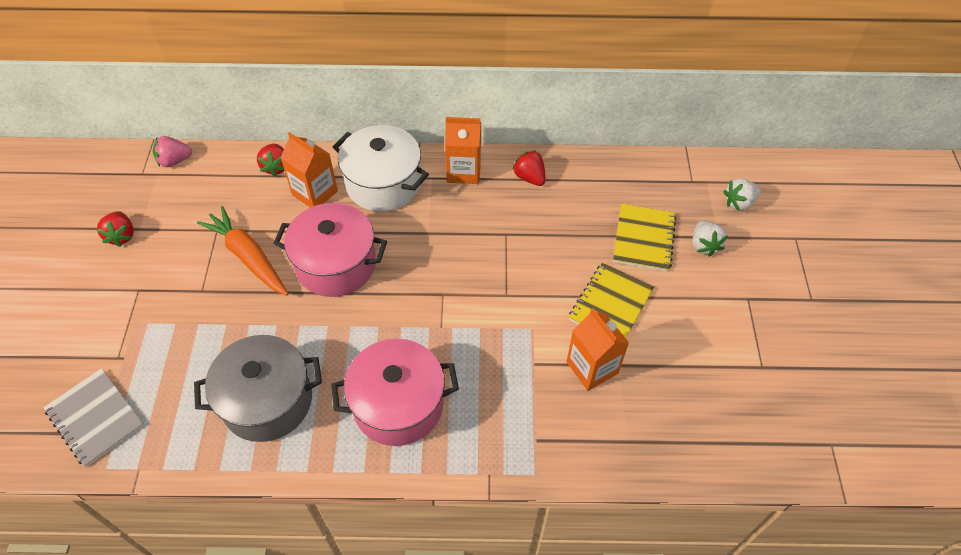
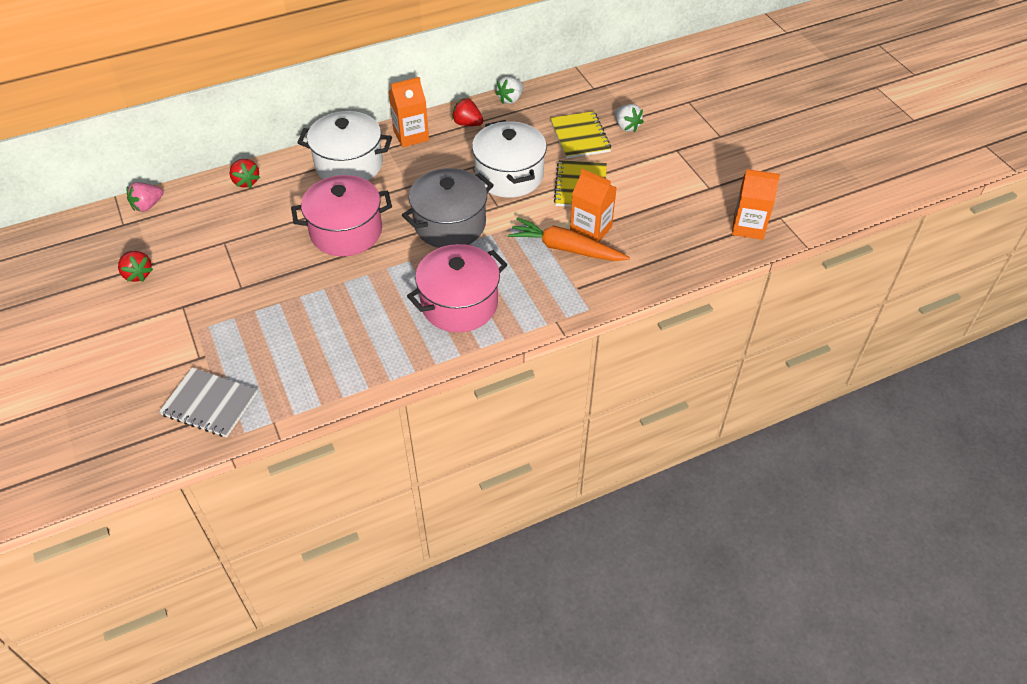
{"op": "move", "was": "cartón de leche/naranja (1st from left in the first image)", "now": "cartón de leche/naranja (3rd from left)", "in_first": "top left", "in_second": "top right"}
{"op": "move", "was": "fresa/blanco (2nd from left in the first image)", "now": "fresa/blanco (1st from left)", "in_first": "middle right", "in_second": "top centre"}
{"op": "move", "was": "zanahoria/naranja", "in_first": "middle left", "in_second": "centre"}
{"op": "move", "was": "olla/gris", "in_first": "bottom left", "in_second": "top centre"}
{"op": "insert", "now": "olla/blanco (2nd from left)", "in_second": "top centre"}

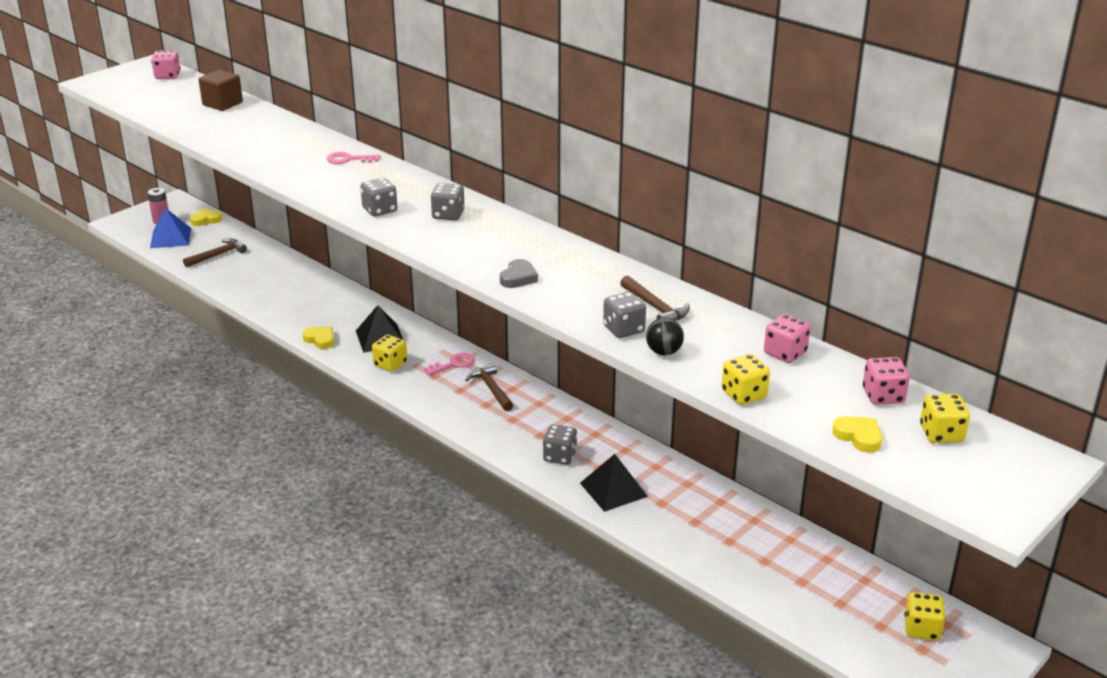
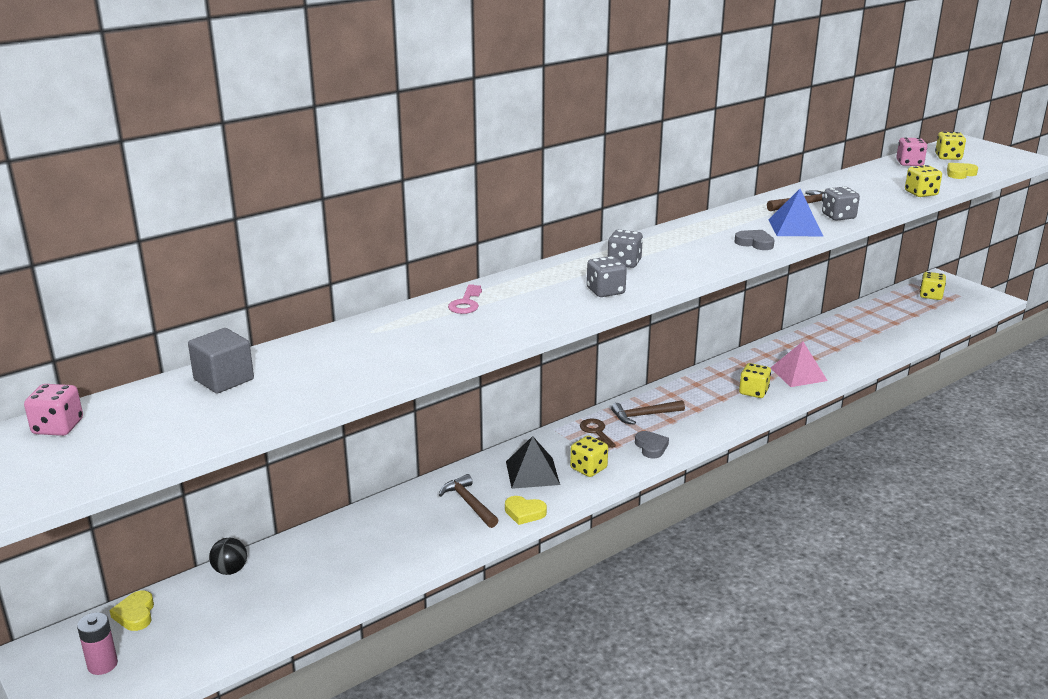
{"op": "recolor", "was": "cubo/marrón", "now": "cubo/gris", "in_first": "top left", "in_second": "middle left"}
{"op": "move", "was": "pirámide/azul", "in_first": "middle left", "in_second": "top right"}
{"op": "move", "was": "martillo/marrón (1st from left)", "in_first": "middle left", "in_second": "bottom centre"}
{"op": "delete", "was": "dado/rosa (2nd from left)", "in_first": "middle right"}
{"op": "move", "was": "pelota/negro", "in_first": "centre", "in_second": "bottom left"}
{"op": "rotate", "was": "corazón/amarillo (2nd from left)", "in_first": "middle left", "in_second": "bottom centre", "clockwise": -120}
{"op": "recolor", "was": "llave/rosa (2nd from left)", "now": "llave/marrón", "in_first": "centre", "in_second": "centre"}
{"op": "recolor", "was": "dado/gris (3rd from left)", "now": "dado/amarillo (2nd from left)", "in_first": "centre", "in_second": "middle right"}
{"op": "recolor", "was": "pirámide/negro (2nd from left)", "now": "pirámide/rosa", "in_first": "bottom centre", "in_second": "middle right"}
{"op": "insert", "now": "corazón/gris (1st from left)", "in_second": "centre"}

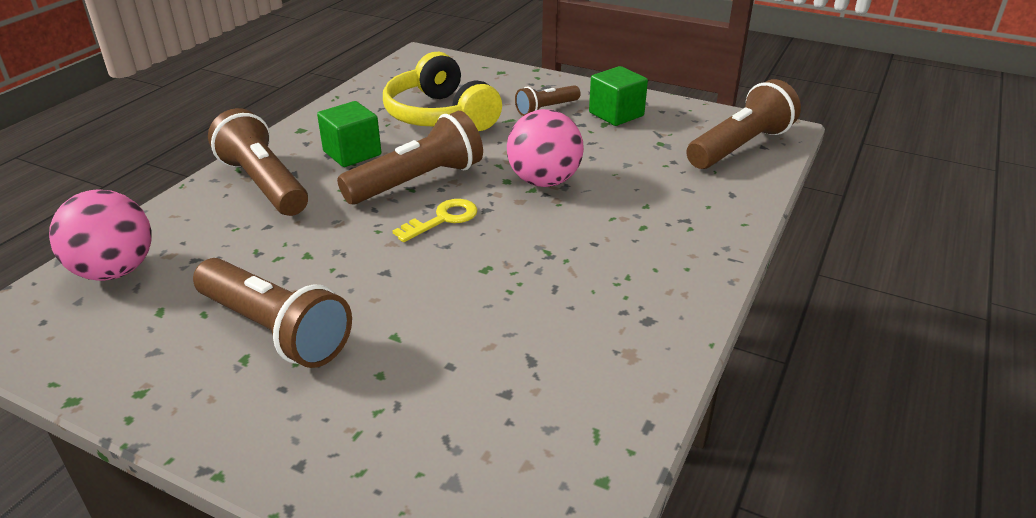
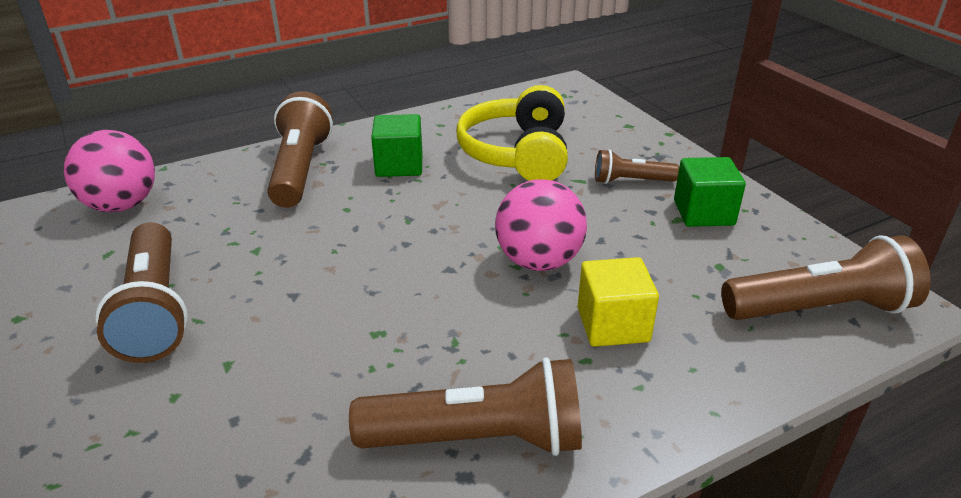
{"op": "move", "was": "lámpara de mano/marrón (3rd from left)", "in_first": "top centre", "in_second": "bottom centre"}
{"op": "delete", "was": "llave/amarillo", "in_first": "centre"}
{"op": "insert", "now": "cubo/amarillo", "in_second": "centre"}

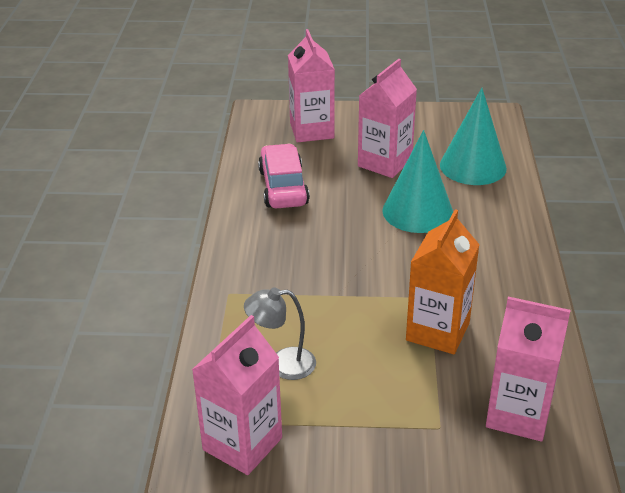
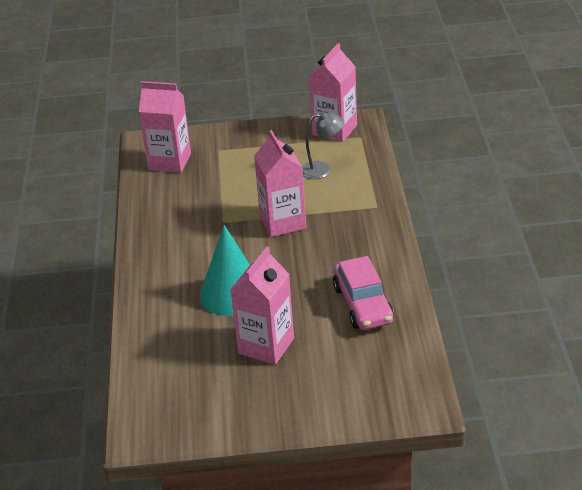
{"op": "move", "was": "cartón de leche/rosa (2nd from left in the first image)", "now": "cartón de leche/rosa (3rd from left)", "in_first": "top centre", "in_second": "centre"}
{"op": "delete", "was": "cono/turquesa (2nd from left)", "in_first": "top right"}
{"op": "delete", "was": "cartón de leche/naranja", "in_first": "middle right"}

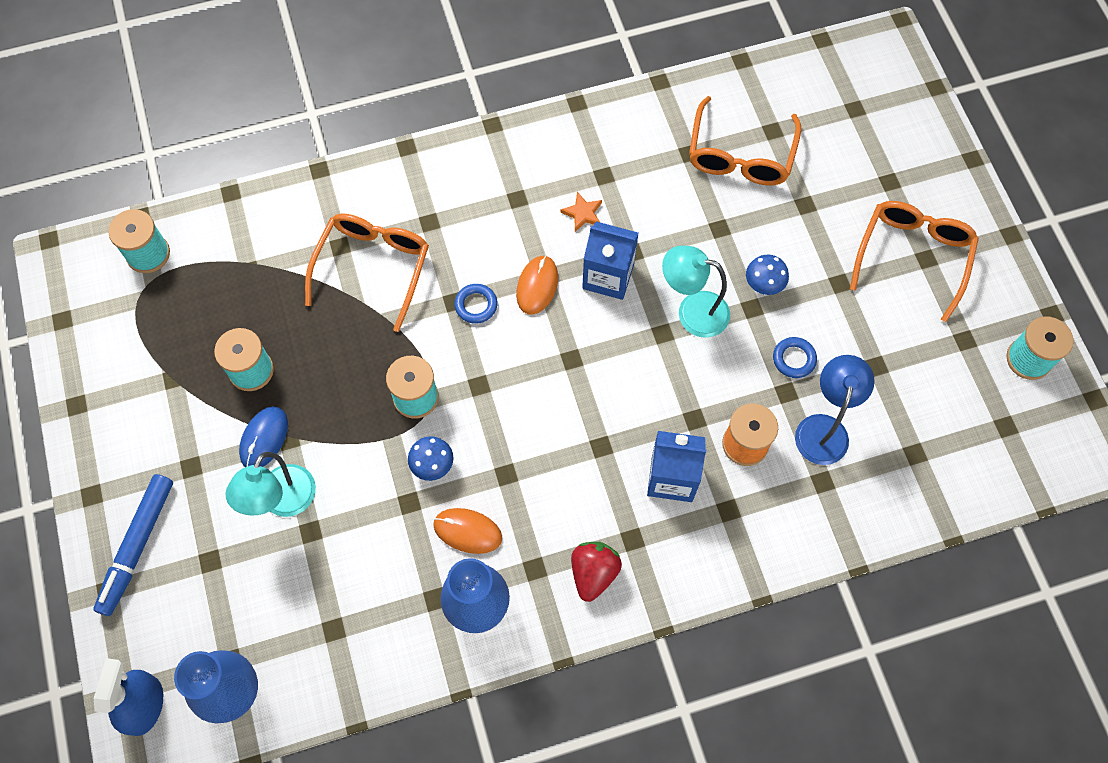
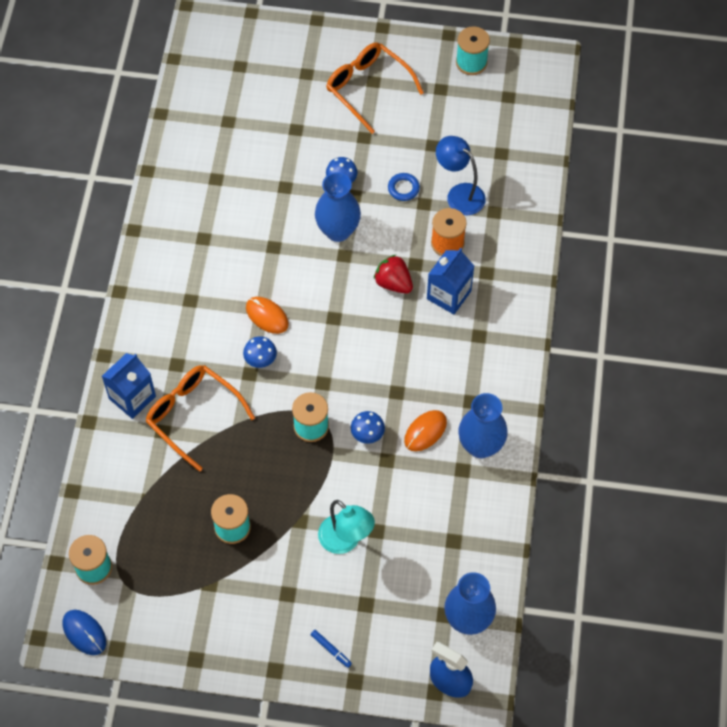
{"op": "delete", "was": "gafas/naranja (2nd from left)", "in_first": "top right"}
{"op": "delete", "was": "estrella/naranja", "in_first": "top centre"}
{"op": "move", "was": "cartón de leche/azul (1st from left)", "in_first": "centre", "in_second": "middle left"}
{"op": "replace", "was": "lámpara/turquesa (2nd from left)", "now": "florero/azul (1st from left)", "in_first": "centre", "in_second": "top centre"}
{"op": "replace", "was": "anillo/azul (1st from left)", "now": "seta/azul (1st from left)", "in_first": "centre", "in_second": "centre"}
{"op": "move", "was": "ratón/azul", "in_first": "middle left", "in_second": "bottom left"}
{"op": "resize", "was": "rotulador/azul", "in_first": "bottom left", "in_second": "bottom centre", "ratio": 0.45}
{"op": "move", "was": "fresa/rojo", "in_first": "bottom centre", "in_second": "centre"}

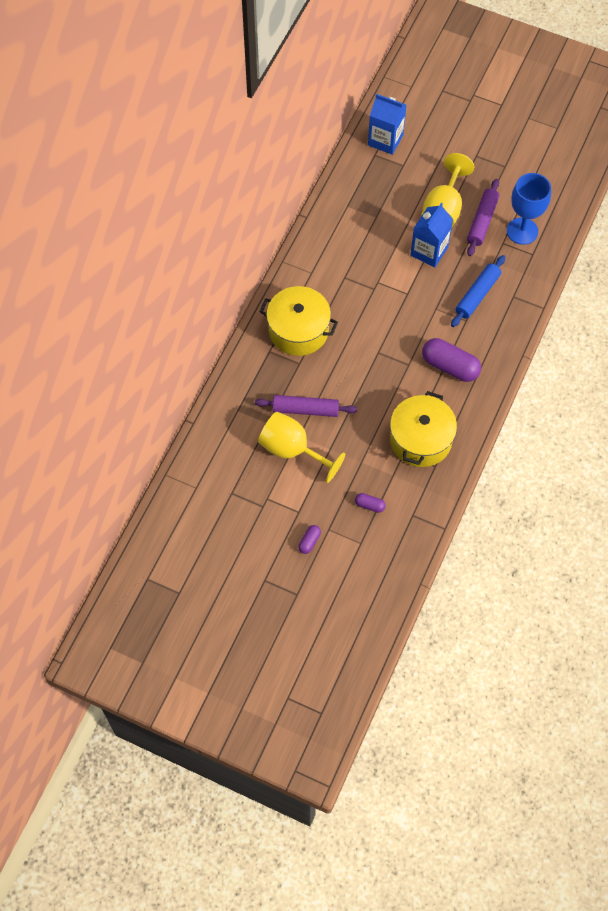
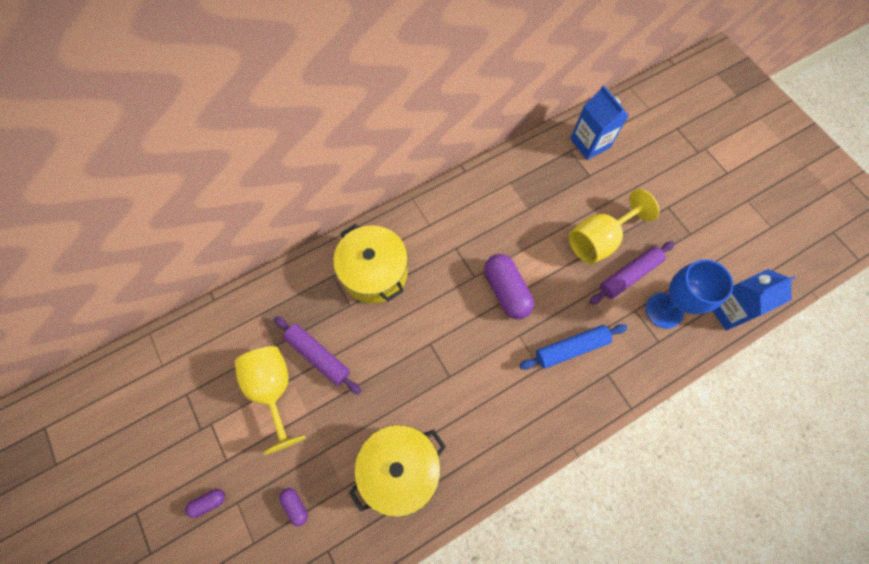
{"op": "move", "was": "cartón de leche/azul (2nd from left)", "in_first": "top right", "in_second": "middle right"}
{"op": "move", "was": "cápsula/morado (3rd from left)", "in_first": "middle right", "in_second": "centre"}

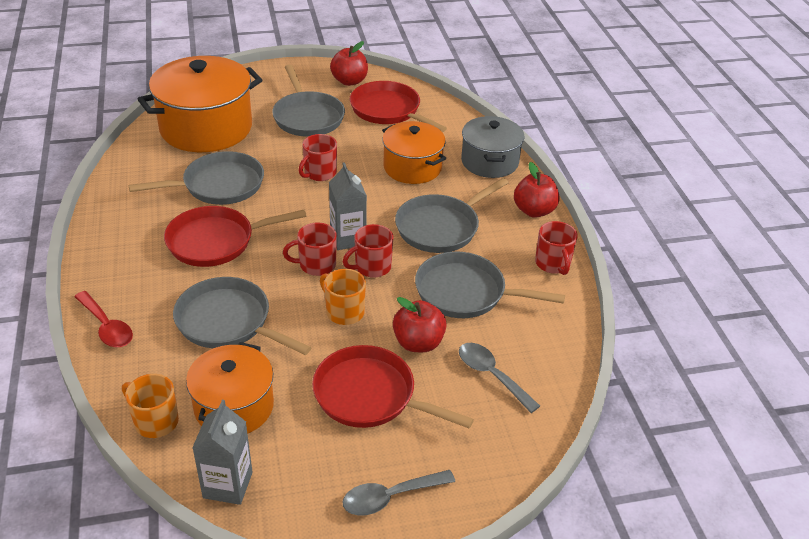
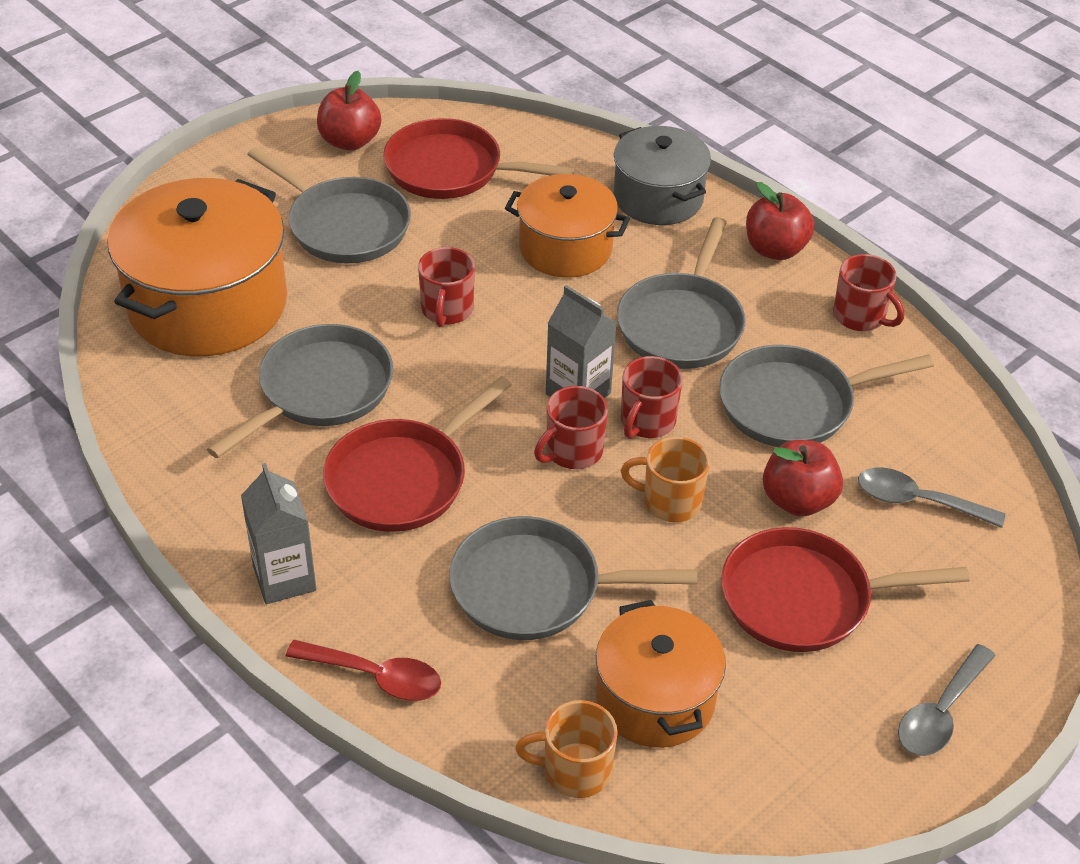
{"op": "move", "was": "cartón de leche/gris (1st from left)", "in_first": "bottom left", "in_second": "middle left"}

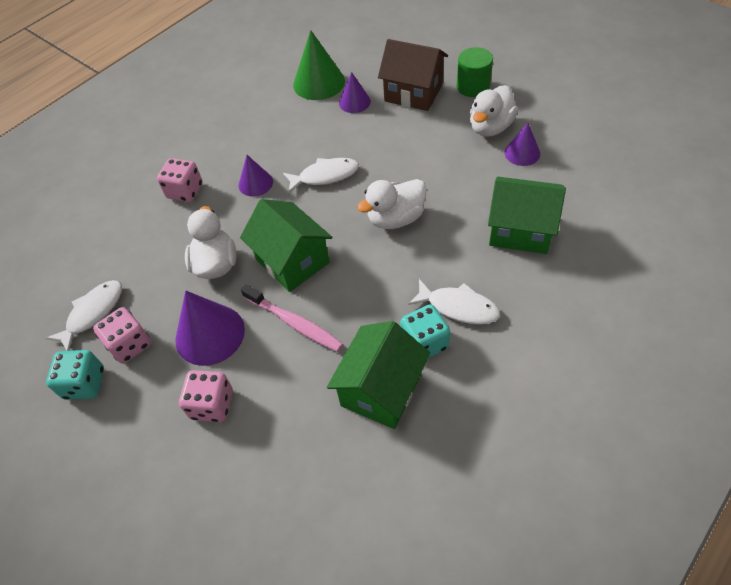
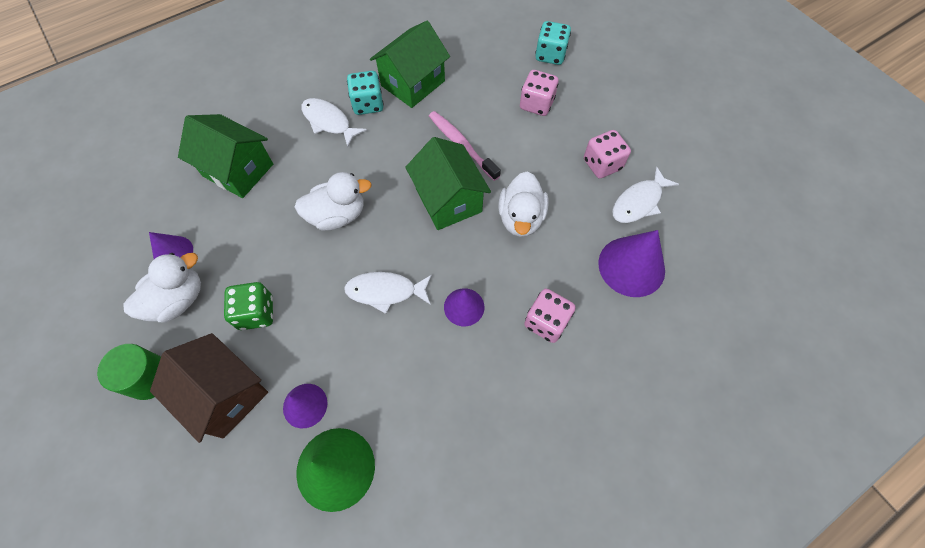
{"op": "move", "was": "cono/morado (1st from left in the first image)", "now": "cono/morado (4th from left)", "in_first": "middle left", "in_second": "middle right"}
{"op": "move", "was": "dado/turquesa (1st from left in the first image)", "now": "dado/turquesa (2nd from left)", "in_first": "middle left", "in_second": "top centre"}
{"op": "insert", "now": "dado/verde", "in_second": "middle left"}

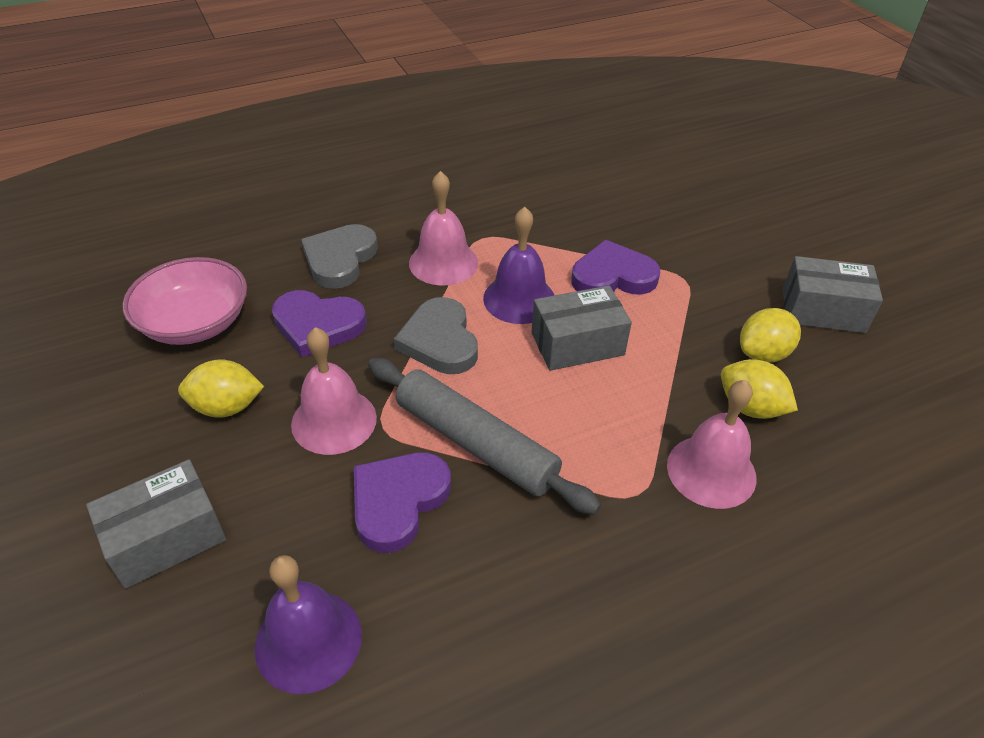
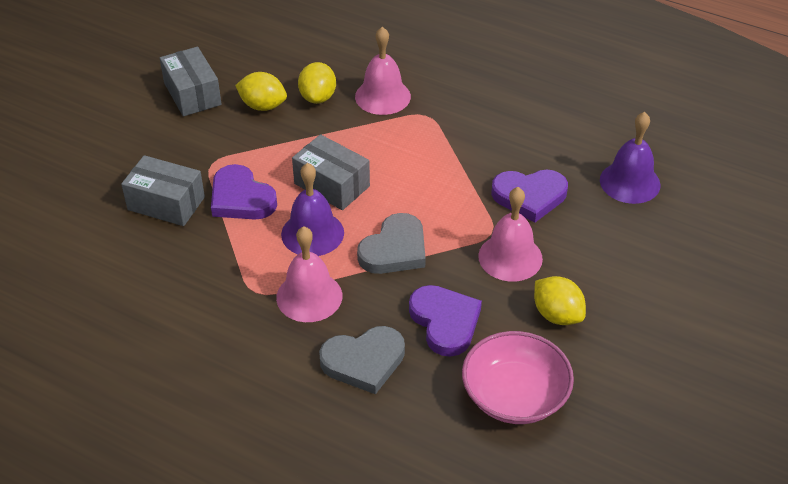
{"op": "delete", "was": "rodillo/gris", "in_first": "centre"}
{"op": "move", "was": "caja/gris (1st from left)", "in_first": "bottom left", "in_second": "middle left"}

